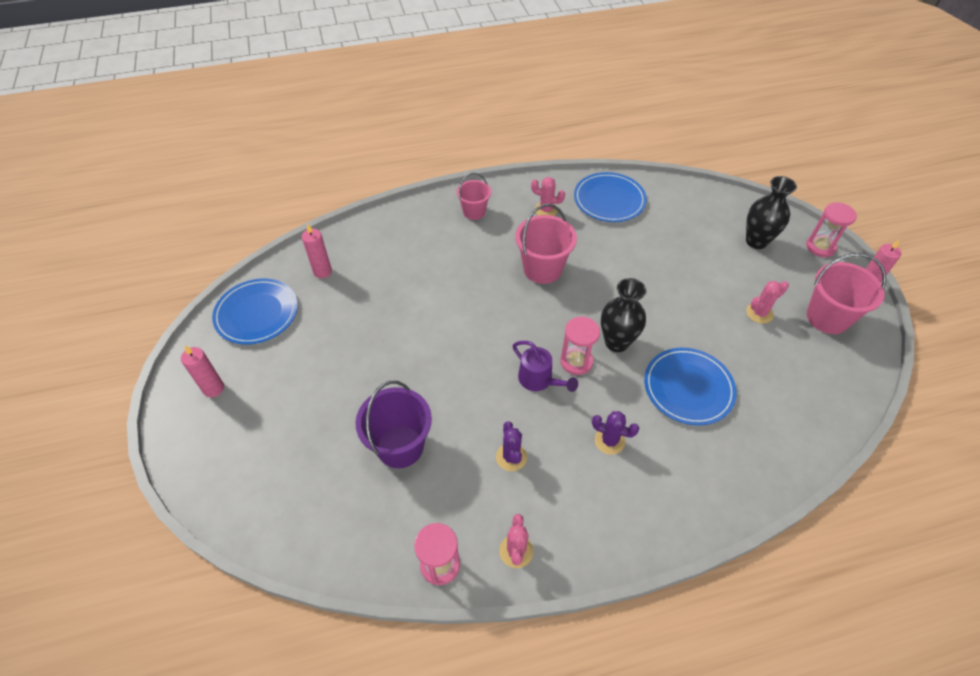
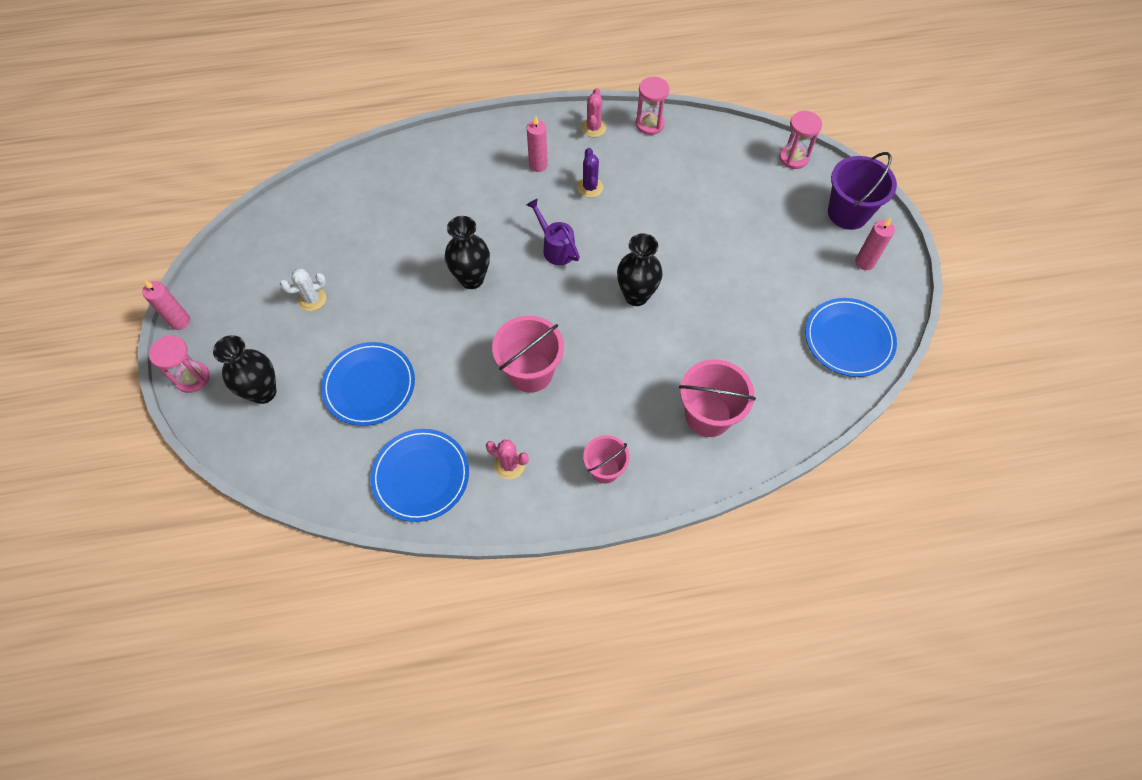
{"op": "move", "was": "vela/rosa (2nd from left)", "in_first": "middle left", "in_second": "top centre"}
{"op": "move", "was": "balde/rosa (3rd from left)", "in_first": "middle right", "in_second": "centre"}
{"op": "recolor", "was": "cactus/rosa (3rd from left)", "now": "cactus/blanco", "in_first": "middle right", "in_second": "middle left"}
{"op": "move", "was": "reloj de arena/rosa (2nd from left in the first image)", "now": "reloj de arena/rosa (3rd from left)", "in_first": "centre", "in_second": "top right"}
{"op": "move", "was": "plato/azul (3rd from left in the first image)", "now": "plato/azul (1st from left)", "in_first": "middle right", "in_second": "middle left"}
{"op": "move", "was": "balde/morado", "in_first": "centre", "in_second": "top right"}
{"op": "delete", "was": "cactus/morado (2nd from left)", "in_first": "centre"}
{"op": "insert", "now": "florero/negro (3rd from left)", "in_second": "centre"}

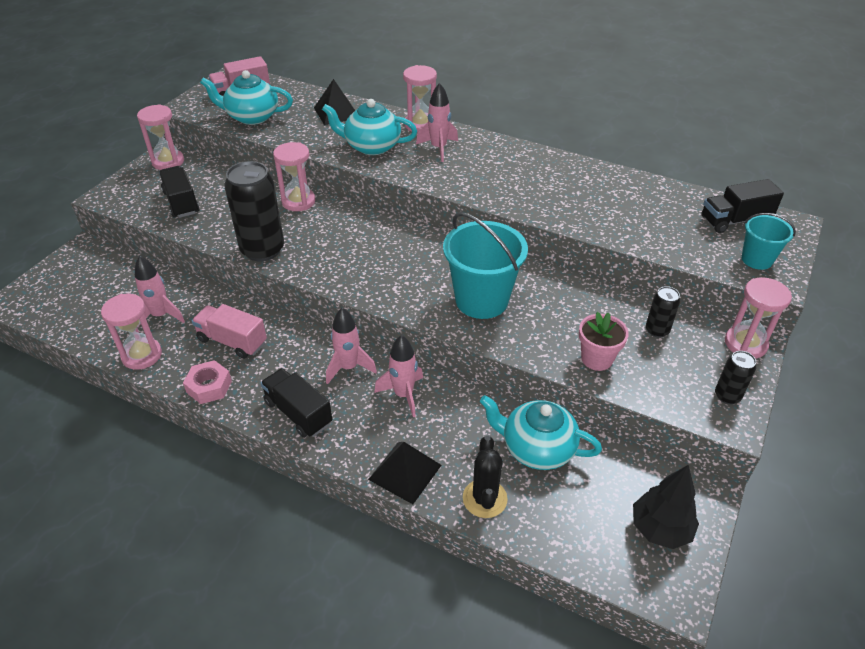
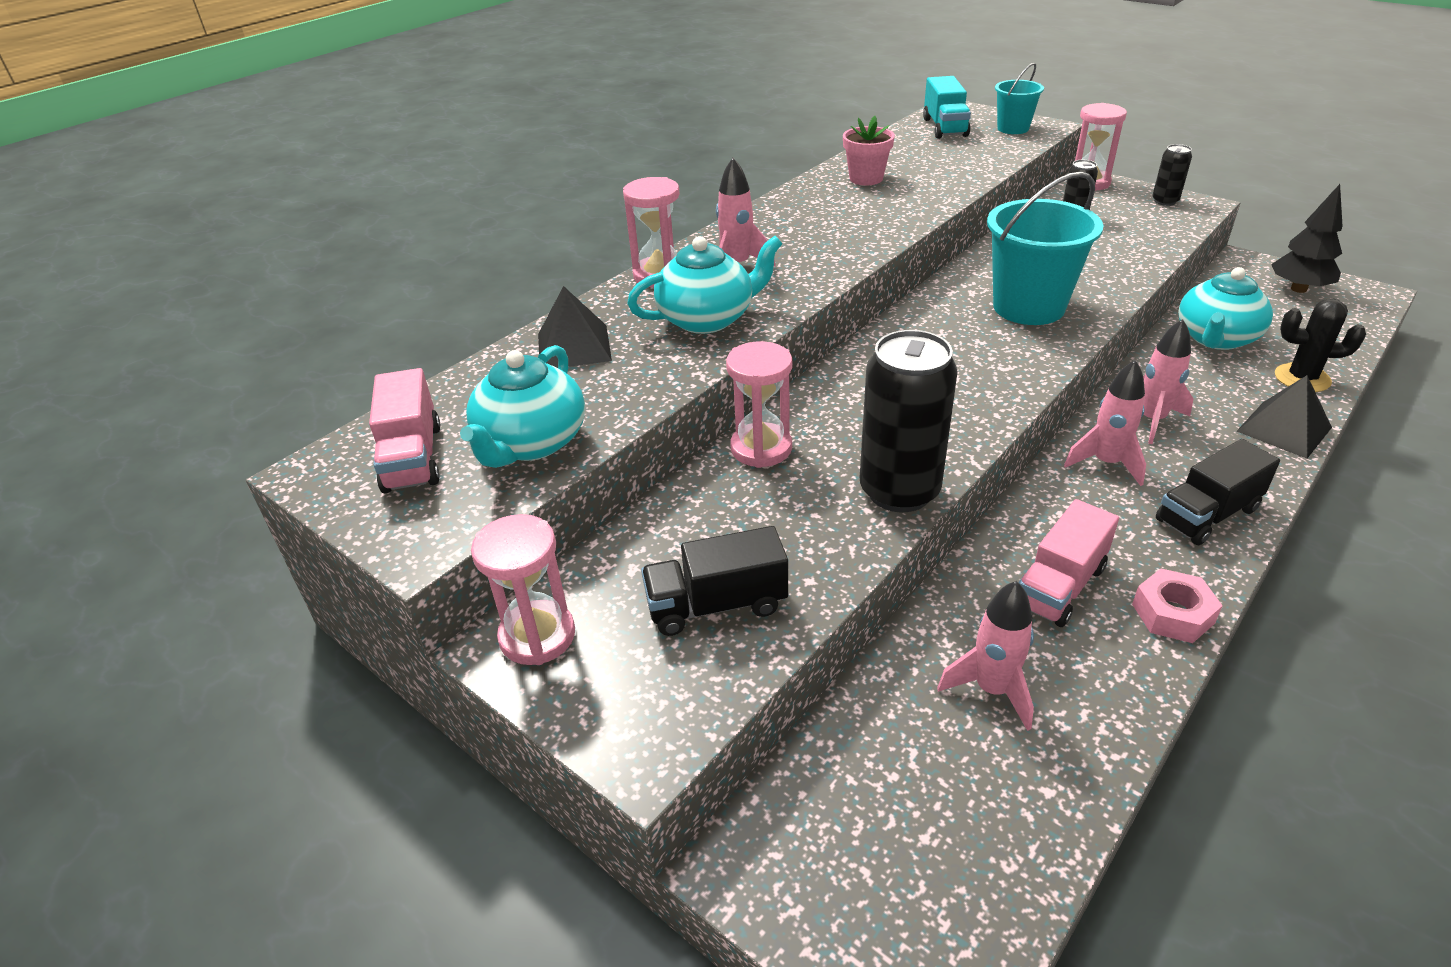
{"op": "rotate", "was": "tetera/turquesa (2nd from left)", "in_first": "top centre", "in_second": "top centre", "clockwise": -135}
{"op": "recolor", "was": "camión/negro (3rd from left)", "now": "camión/turquesa", "in_first": "top right", "in_second": "top centre"}
{"op": "delete", "was": "reloj de arena/rosa (1st from left)", "in_first": "middle left"}
{"op": "move", "was": "maceta/rosa", "in_first": "middle right", "in_second": "top centre"}

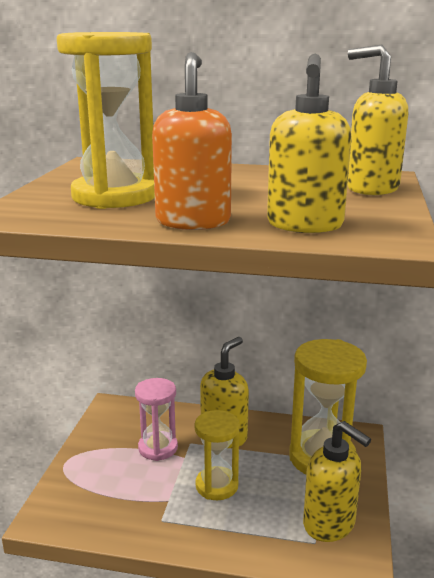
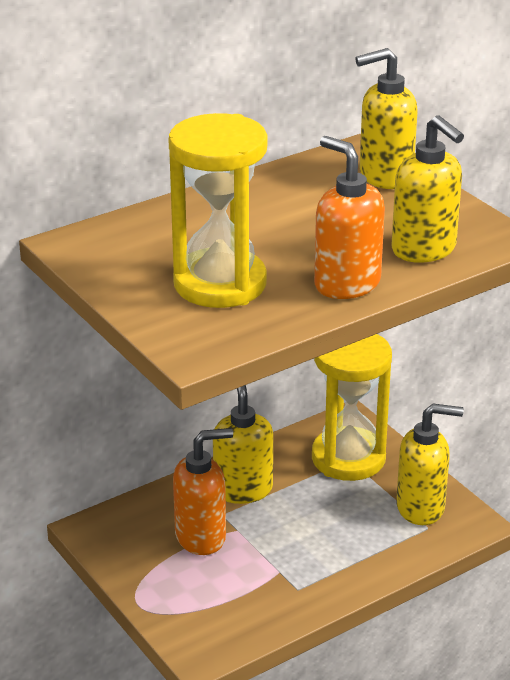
{"op": "replace", "was": "reloj de arena/rosa", "now": "dispensador de jabón/naranja (1st from left)", "in_first": "bottom centre", "in_second": "bottom centre"}
{"op": "delete", "was": "reloj de arena/amarillo (2nd from left)", "in_first": "bottom centre"}

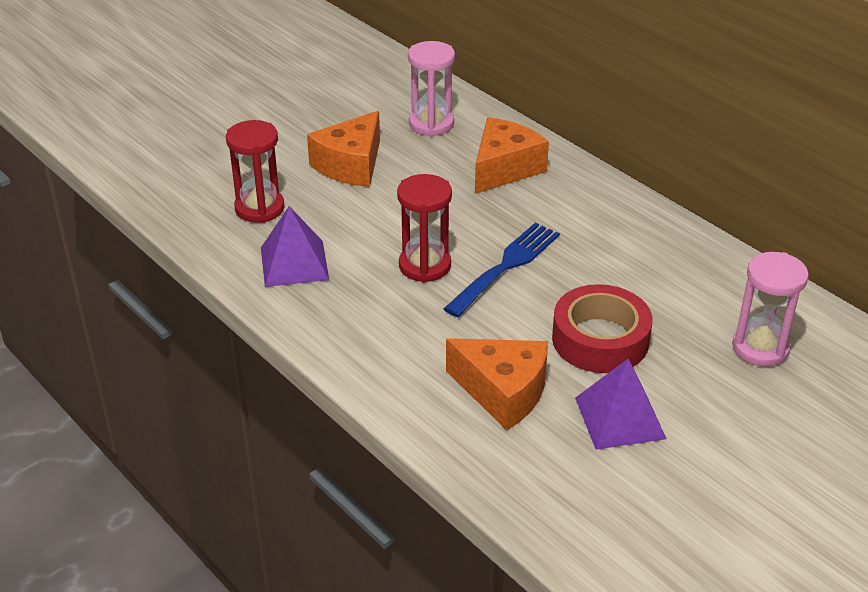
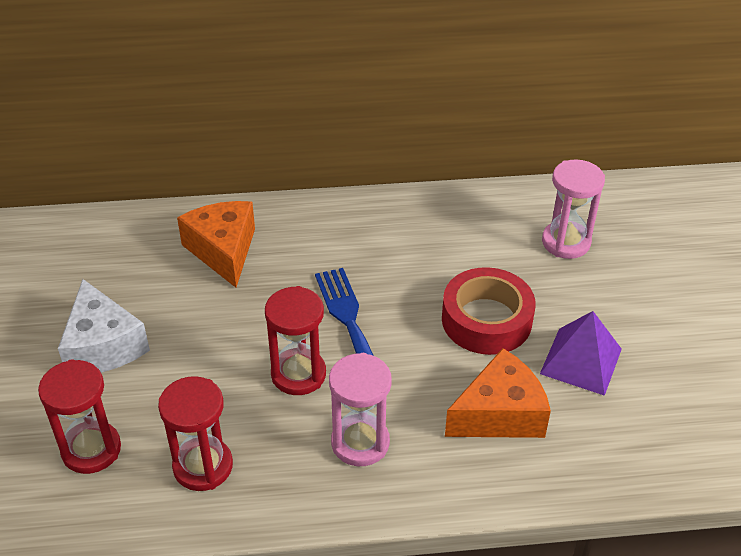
{"op": "move", "was": "reloj de arena/rosa (1st from left)", "in_first": "top centre", "in_second": "bottom centre"}
{"op": "recolor", "was": "queso/naranja (1st from left)", "now": "queso/blanco", "in_first": "top centre", "in_second": "middle left"}
{"op": "replace", "was": "pirámide/morado (1st from left)", "now": "reloj de arena/rojo (2nd from left)", "in_first": "centre", "in_second": "bottom left"}

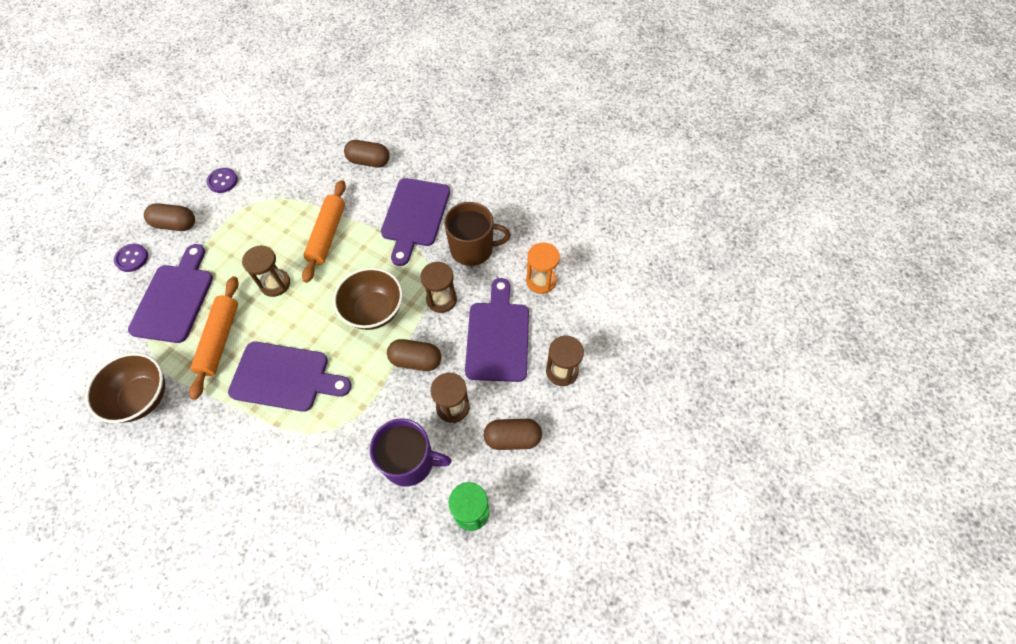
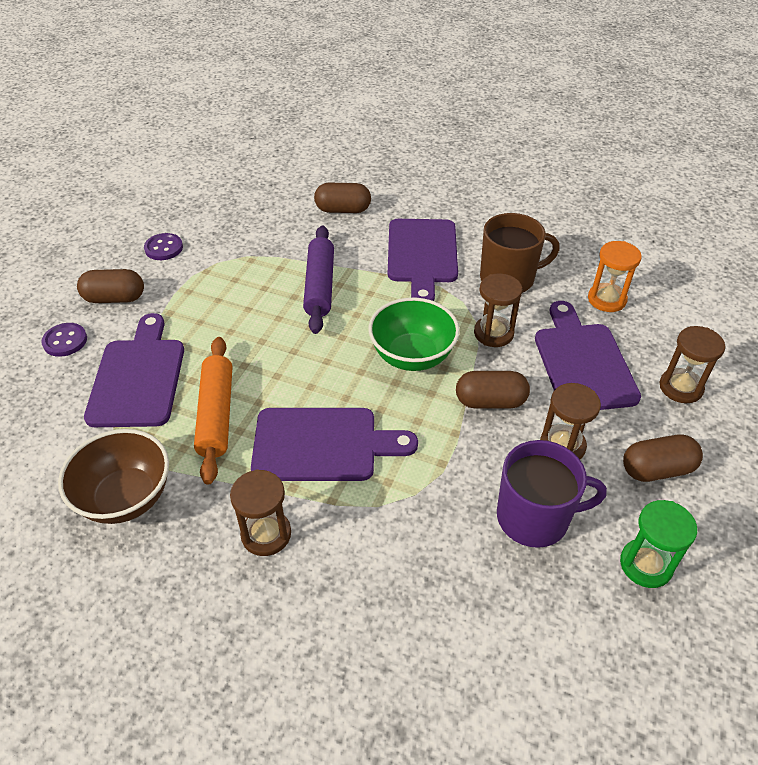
{"op": "recolor", "was": "rodillo/naranja (2nd from left)", "now": "rodillo/morado", "in_first": "middle left", "in_second": "centre"}
{"op": "move", "was": "reloj de arena/marrón (1st from left)", "in_first": "middle left", "in_second": "bottom centre"}
{"op": "recolor", "was": "cuenco/marrón (2nd from left)", "now": "cuenco/verde", "in_first": "centre", "in_second": "centre"}

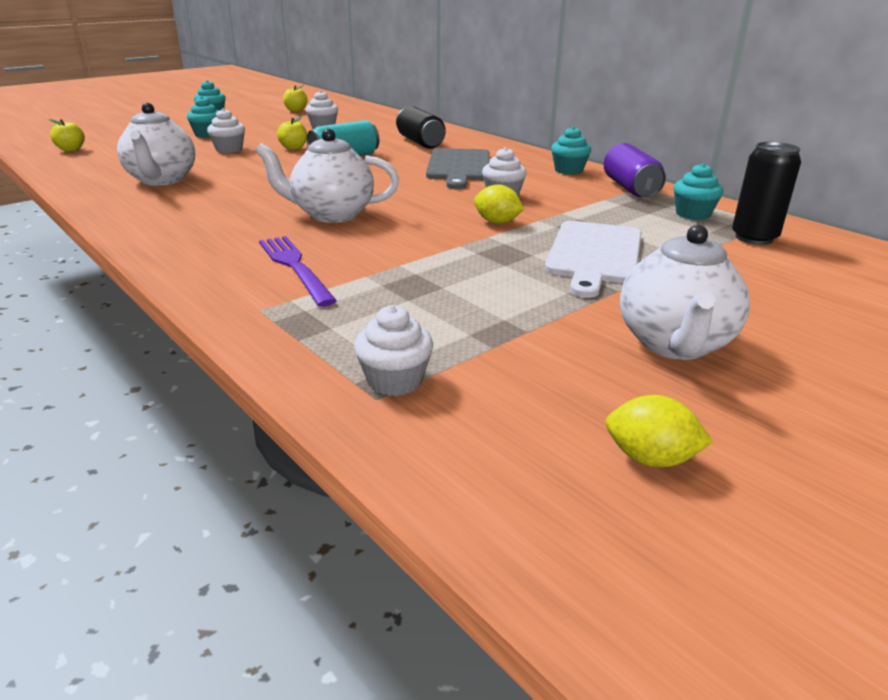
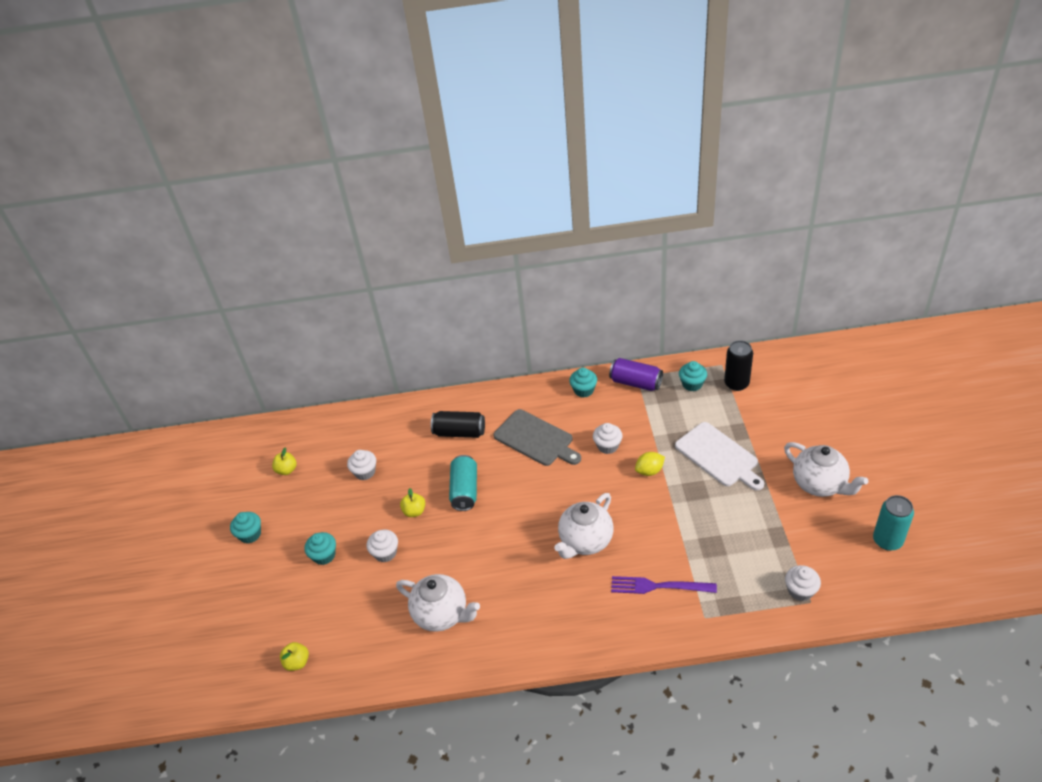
{"op": "replace", "was": "limón/amarillo (2nd from left)", "now": "lata/turquesa (2nd from left)", "in_first": "middle right", "in_second": "bottom right"}

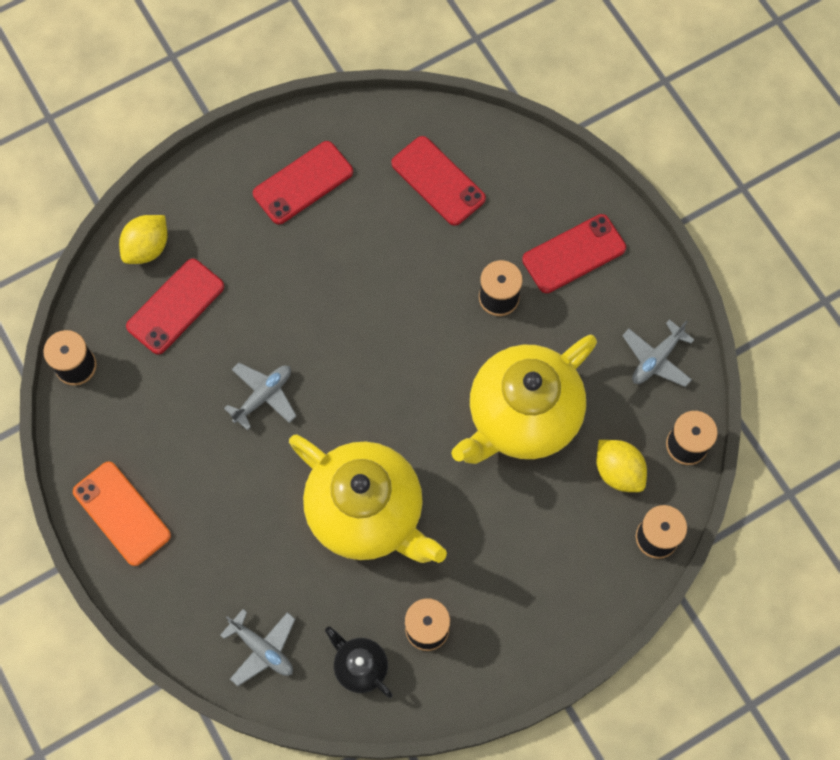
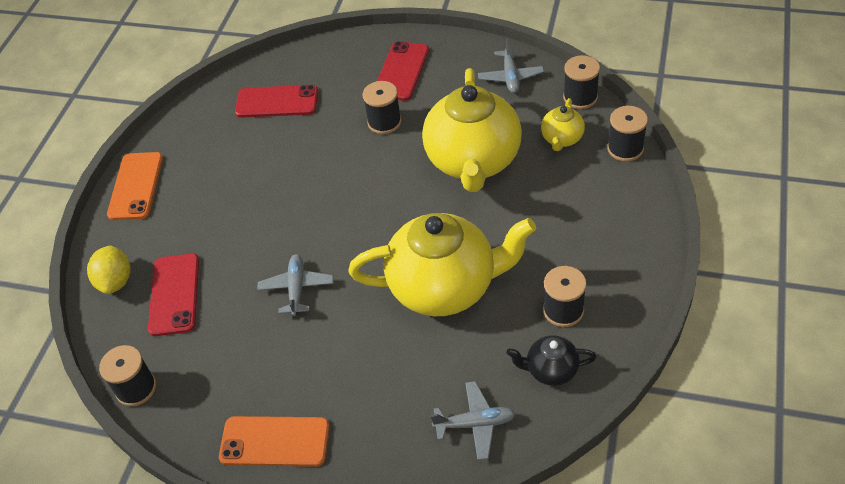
{"op": "delete", "was": "móvil/rojo (2nd from left)", "in_first": "top centre"}
{"op": "replace", "was": "limón/amarillo (2nd from left)", "now": "tetera/amarillo (3rd from left)", "in_first": "middle right", "in_second": "top centre"}
{"op": "insert", "now": "móvil/naranja (1st from left)", "in_second": "middle left"}

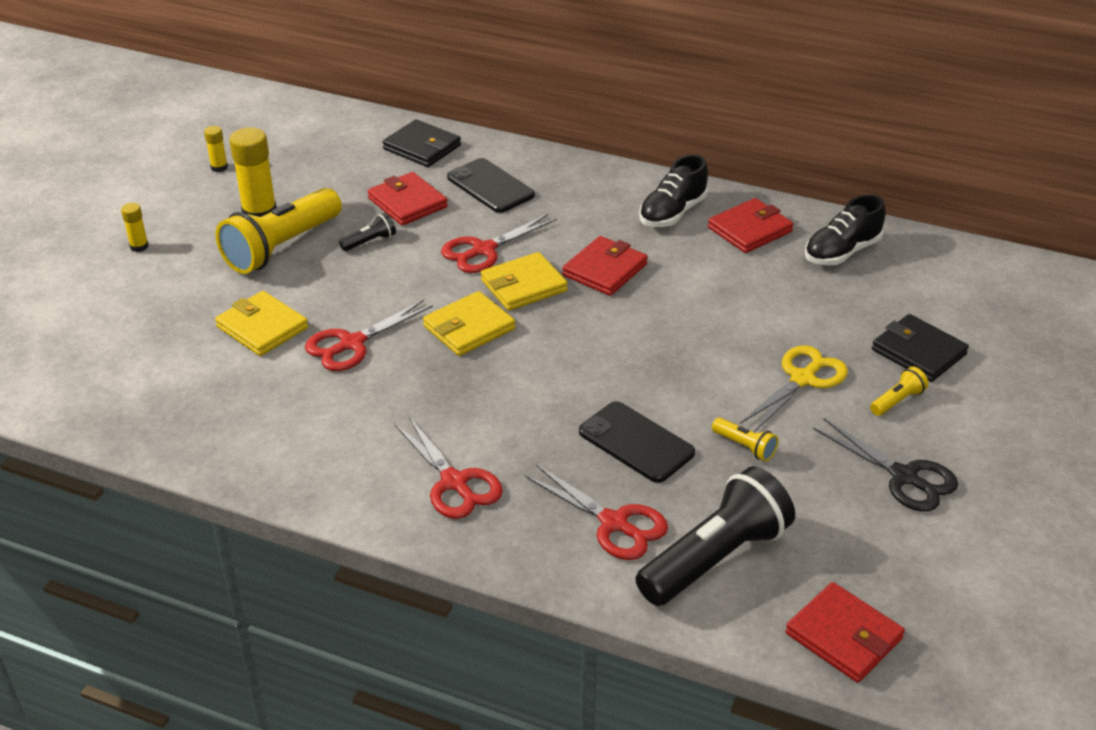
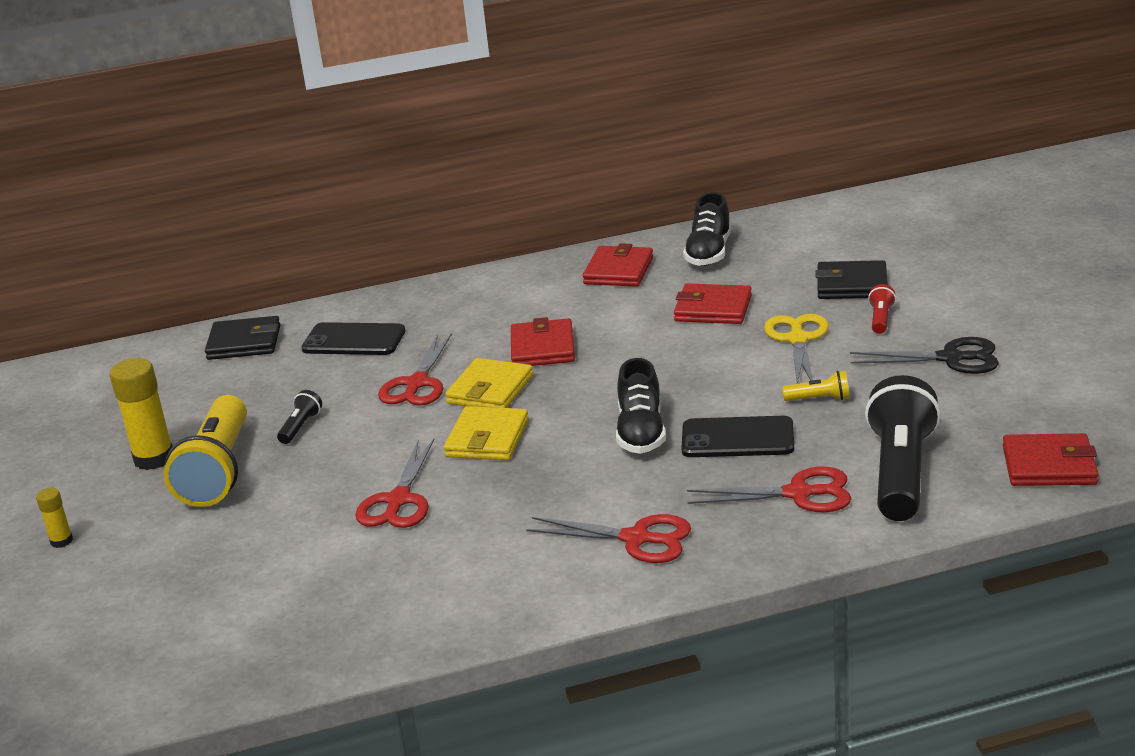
{"op": "delete", "was": "barra de pegamento/amarillo (2nd from left)", "in_first": "top left"}
{"op": "move", "was": "zapato/negro (1st from left)", "in_first": "top centre", "in_second": "centre"}
{"op": "move", "was": "cartera/rojo (1st from left in the first image)", "now": "cartera/rojo (3rd from left)", "in_first": "top centre", "in_second": "centre"}
{"op": "delete", "was": "cartera/amarillo (1st from left)", "in_first": "middle left"}
{"op": "recolor", "was": "lámpara de mano/amarillo (3rd from left)", "now": "lámpara de mano/rojo", "in_first": "middle right", "in_second": "middle right"}

